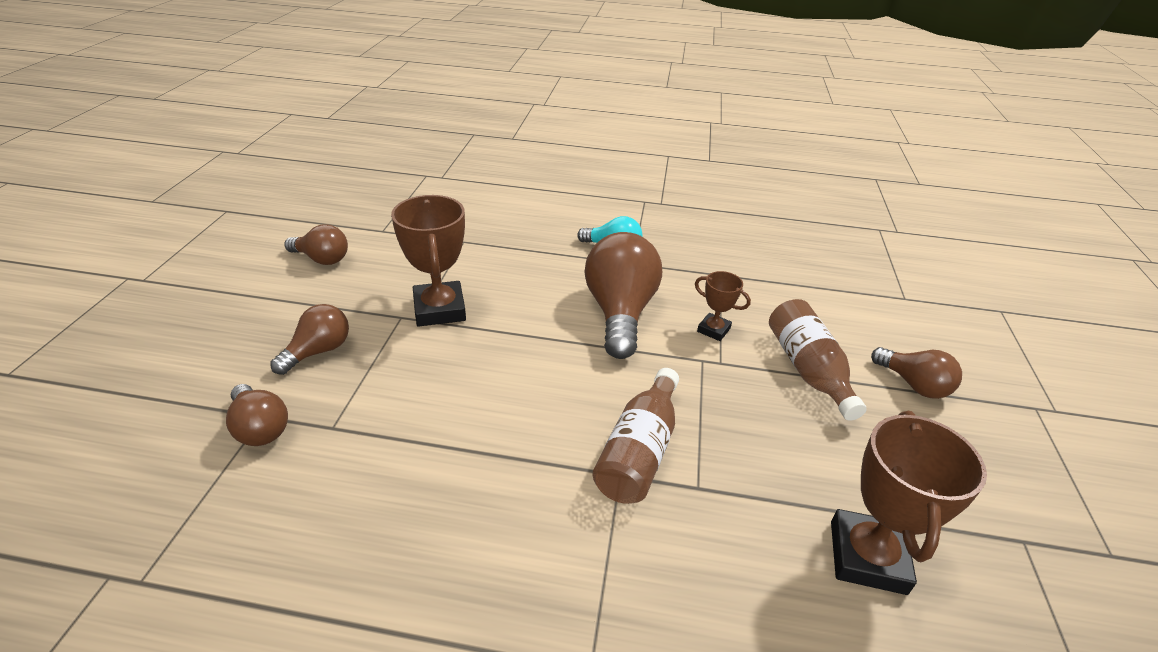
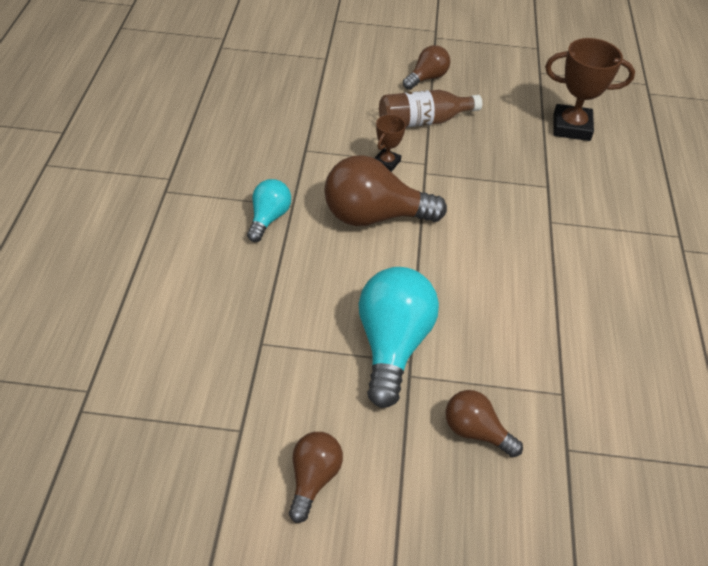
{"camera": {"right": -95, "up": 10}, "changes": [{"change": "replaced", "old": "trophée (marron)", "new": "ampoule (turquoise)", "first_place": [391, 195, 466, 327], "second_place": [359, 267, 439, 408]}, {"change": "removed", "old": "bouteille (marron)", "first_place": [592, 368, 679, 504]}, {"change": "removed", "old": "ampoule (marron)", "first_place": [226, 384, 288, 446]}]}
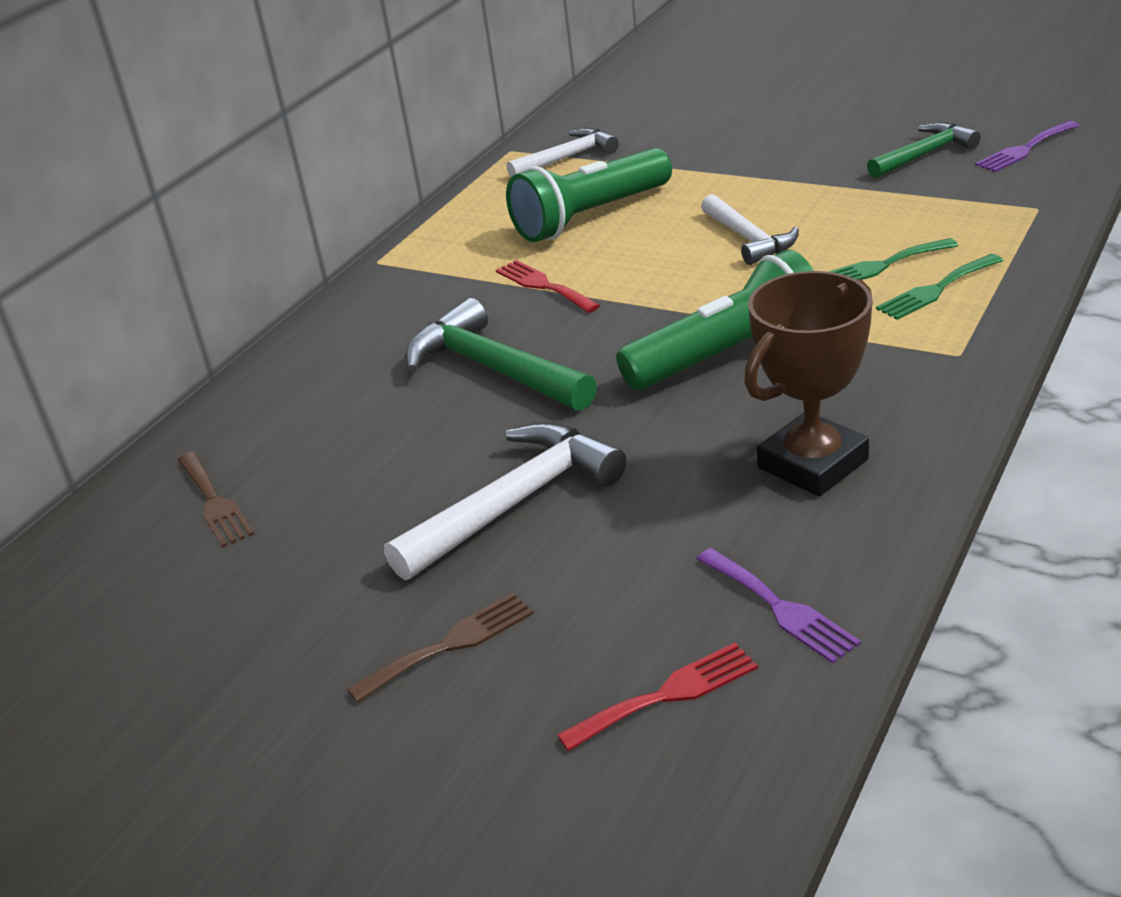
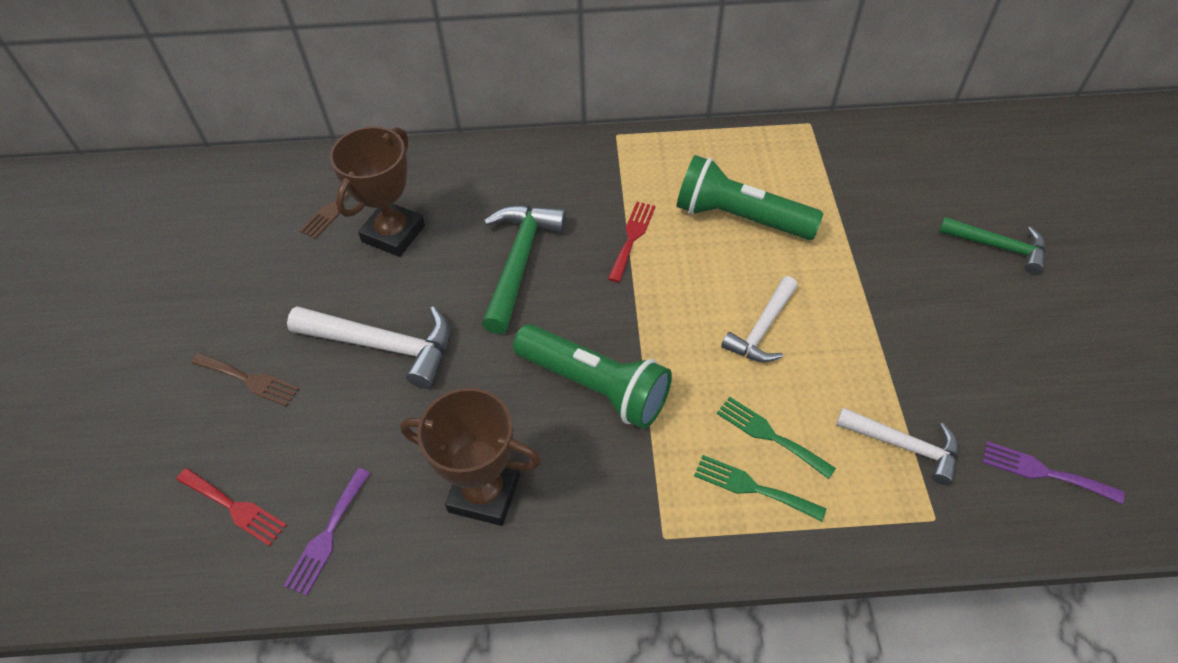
{"camera": {"right": 55, "up": 20}, "changes": [{"change": "moved", "old": "marteau (vert)", "first_place": [867, 122, 981, 178], "second_place": [939, 217, 1046, 274]}, {"change": "moved", "old": "marteau (blanc)", "first_place": [507, 128, 619, 177], "second_place": [836, 408, 958, 485]}, {"change": "added", "new": "trophée (marron)", "second_place": [330, 126, 425, 257]}]}
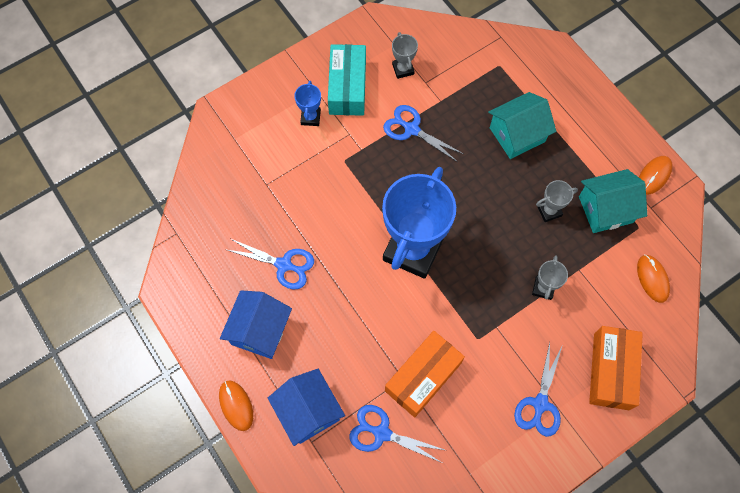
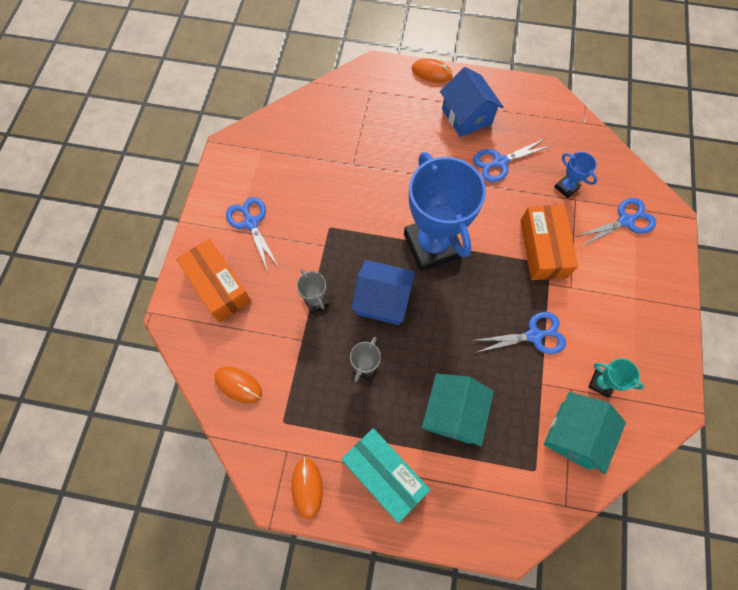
{"camera": {"right": 135, "up": 0}, "changes": [{"change": "recoloured", "old": "trophée (gris)", "new": "trophée (turquoise)", "first_place": [392, 32, 418, 79], "second_place": [588, 358, 644, 397]}, {"change": "moved", "old": "boîte (turquoise)", "first_place": [328, 44, 366, 116], "second_place": [341, 428, 430, 523]}, {"change": "moved", "old": "trophée (bleu)", "first_place": [294, 81, 321, 126], "second_place": [554, 152, 597, 198]}, {"change": "moved", "old": "maison (turquoise)", "first_place": [579, 169, 647, 233], "second_place": [544, 392, 626, 475]}, {"change": "moved", "old": "boîte (orange)", "first_place": [385, 331, 465, 417], "second_place": [520, 205, 578, 280]}, {"change": "moved", "old": "maison (bleu)", "first_place": [268, 369, 345, 446], "second_place": [351, 260, 415, 325]}, {"change": "moved", "old": "ciseaux (bleu)", "first_place": [349, 405, 445, 463], "second_place": [576, 198, 656, 247]}]}
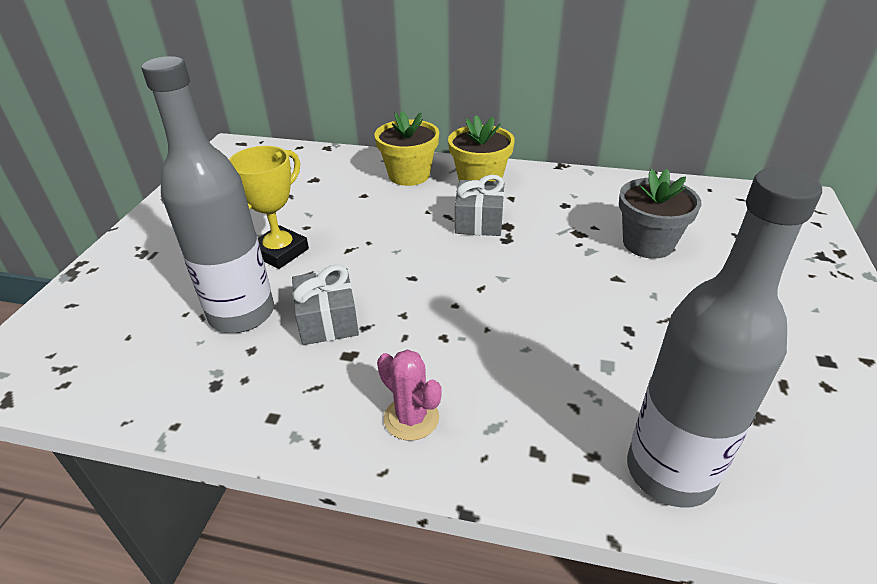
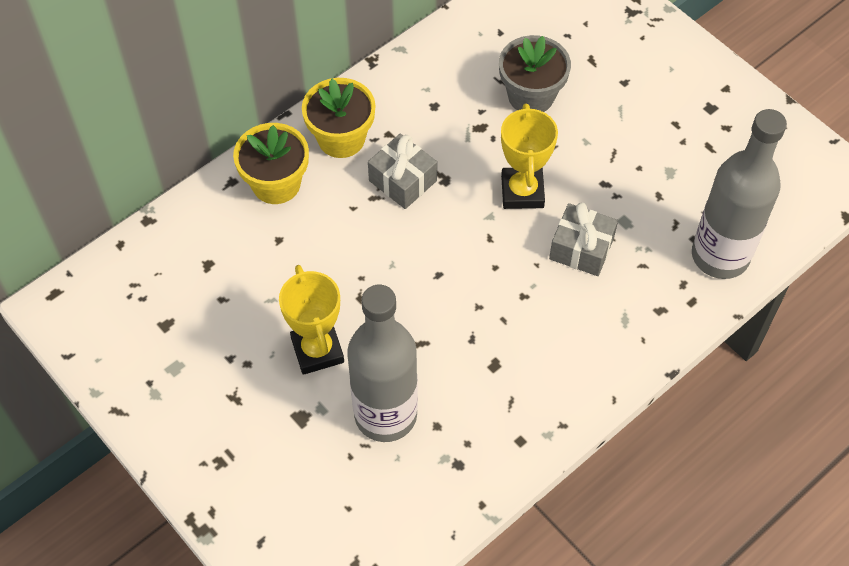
{"camera": {"right": -55, "up": 20}, "changes": [{"change": "moved", "old": "cadeau (gris)", "first_place": [292, 265, 359, 345], "second_place": [549, 202, 618, 276]}, {"change": "removed", "old": "cactus (rose)", "first_place": [377, 350, 442, 441]}, {"change": "added", "new": "trophée (jaune)", "second_place": [501, 103, 558, 209]}]}
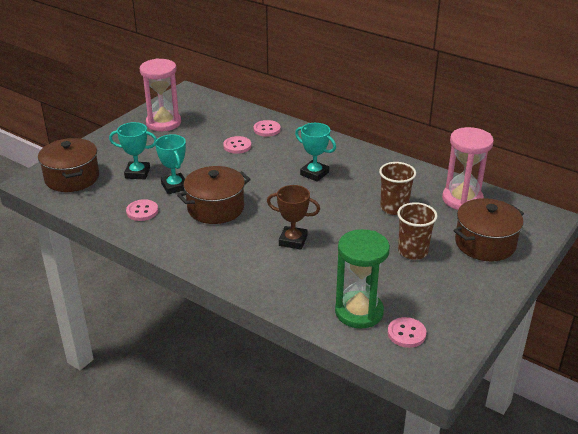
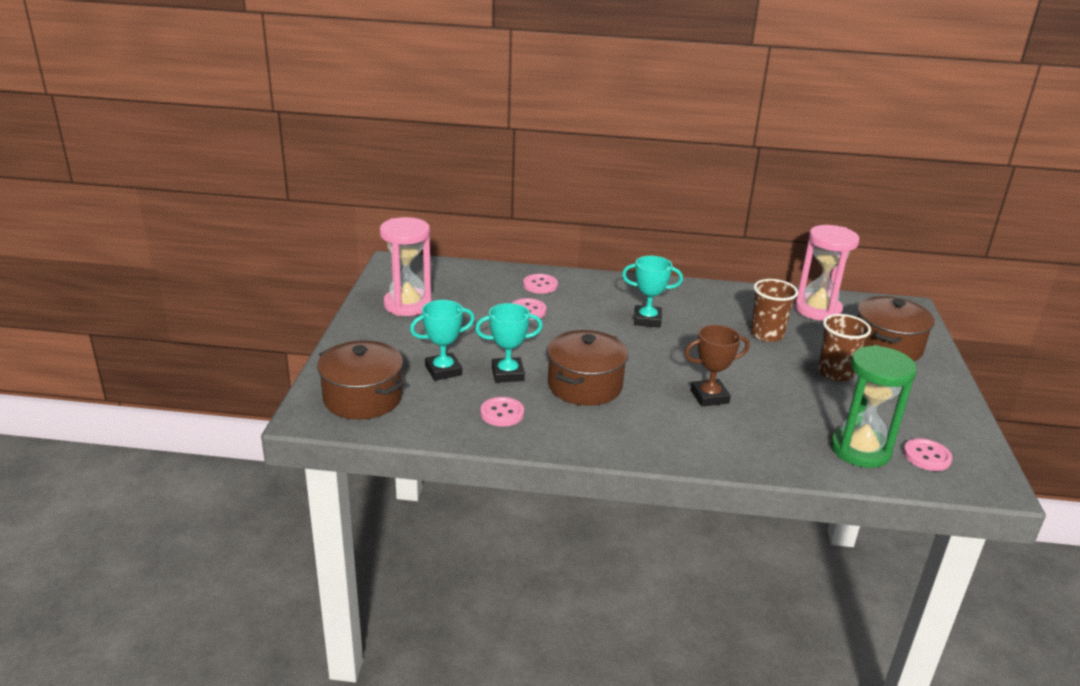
{"camera": {"right": -30, "up": -5}, "changes": [{"change": "turned", "old": "trophée (turquoise)", "first_place": [155, 134, 186, 194], "second_place": [475, 303, 543, 383], "degrees": -45}]}
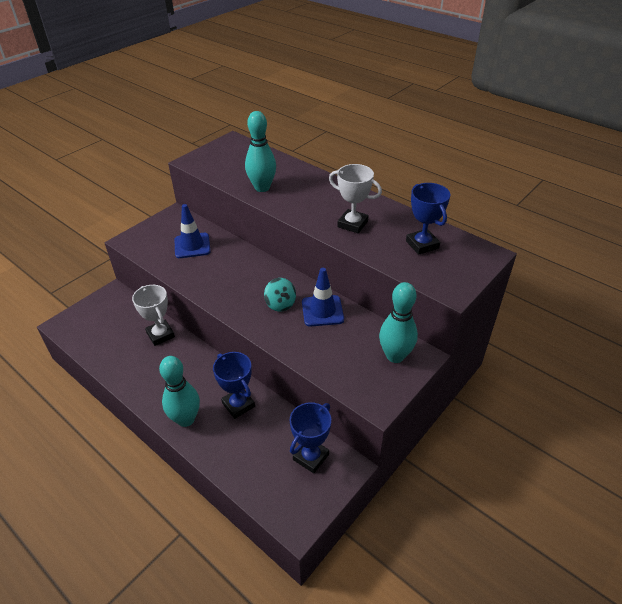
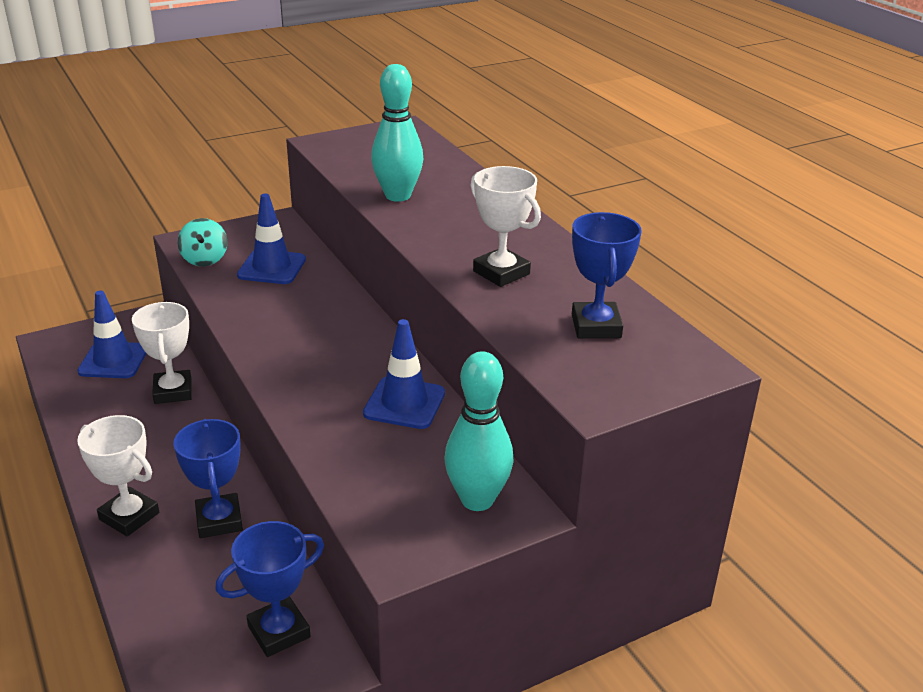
{"camera": {"right": 20, "up": -10}, "changes": [{"change": "moved", "old": "toupie (turquoise)", "first_place": [264, 278, 296, 312], "second_place": [177, 218, 227, 266]}, {"change": "replaced", "old": "quille (turquoise)", "new": "trophée (blanc)", "first_place": [159, 356, 200, 427], "second_place": [77, 415, 159, 536]}, {"change": "added", "new": "cône de chantier (bleu)", "second_place": [77, 291, 147, 378]}]}
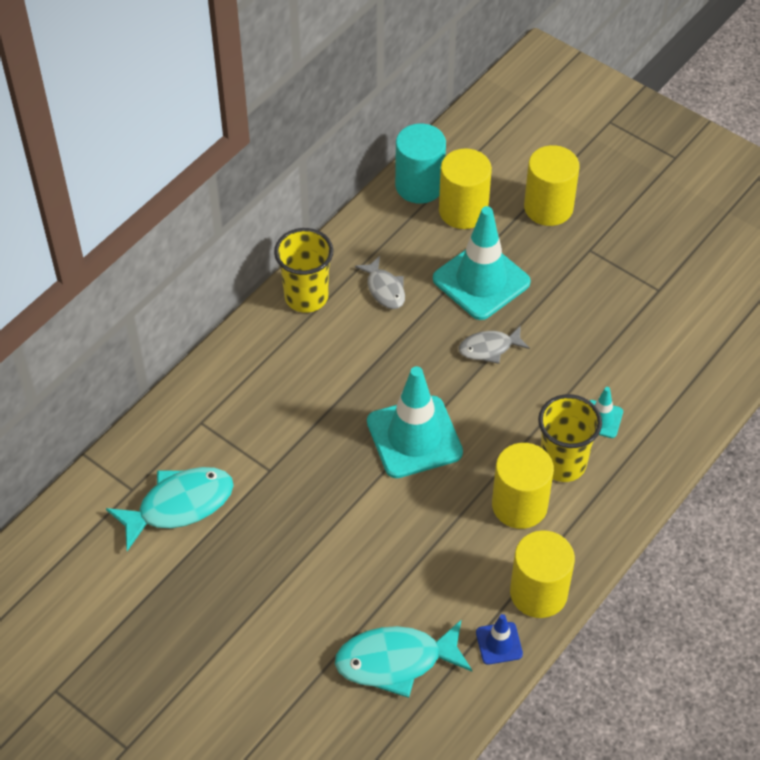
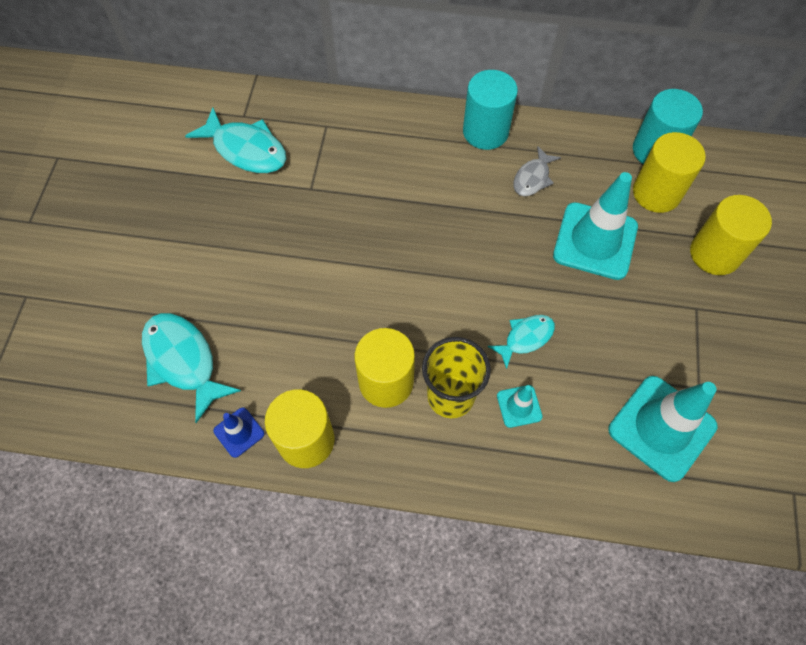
{"camera": {"right": 60, "up": 10}, "changes": [{"change": "replaced", "old": "gobelet (jaune)", "new": "cylindre (turquoise)", "first_place": [274, 228, 334, 313], "second_place": [463, 70, 518, 150]}, {"change": "removed", "old": "poisson (gris)", "first_place": [459, 325, 530, 364]}, {"change": "moved", "old": "cône de chantier (turquoise)", "first_place": [367, 366, 463, 478], "second_place": [608, 376, 718, 482]}, {"change": "added", "new": "poisson (turquoise)", "second_place": [488, 315, 555, 369]}]}
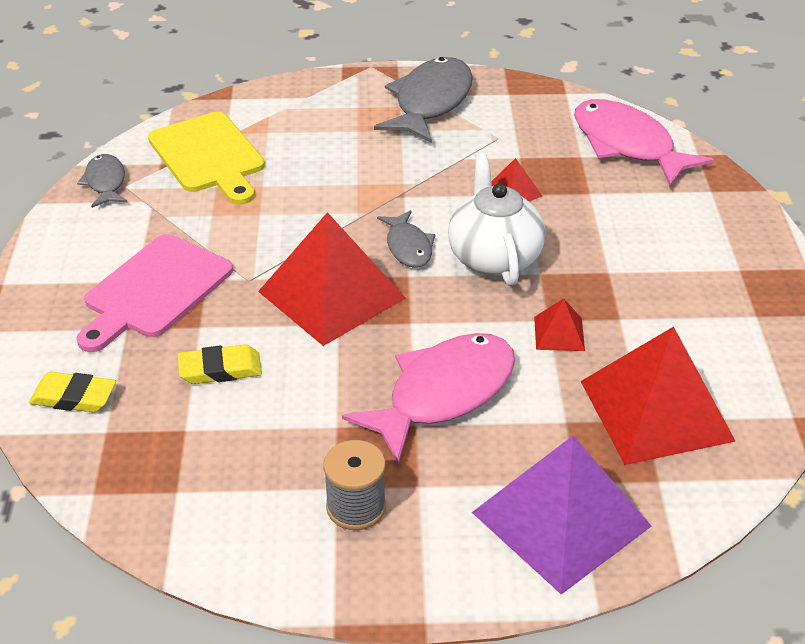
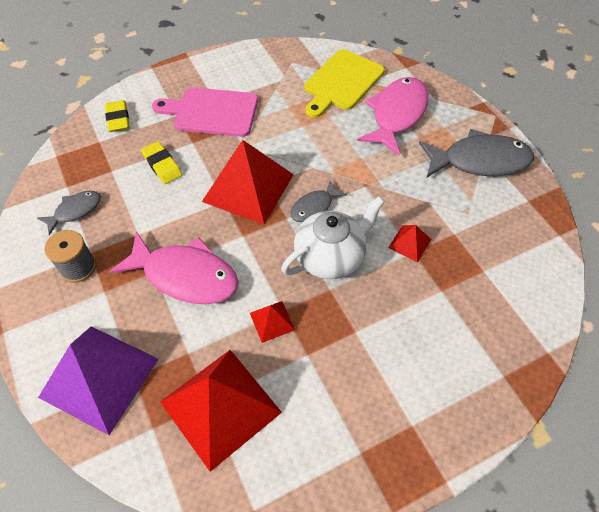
{"camera": {"right": 65, "up": 15}, "changes": [{"change": "moved", "old": "poisson (rose)", "first_place": [574, 99, 714, 186], "second_place": [357, 77, 429, 156]}, {"change": "moved", "old": "poisson (gris)", "first_place": [77, 154, 127, 208], "second_place": [37, 191, 101, 235]}]}
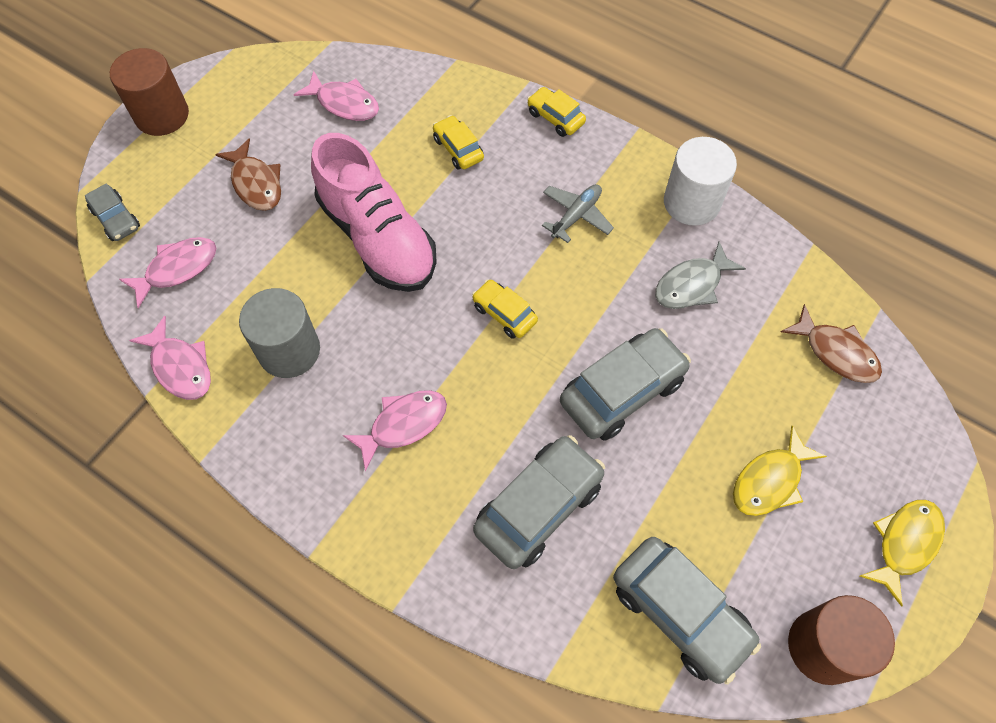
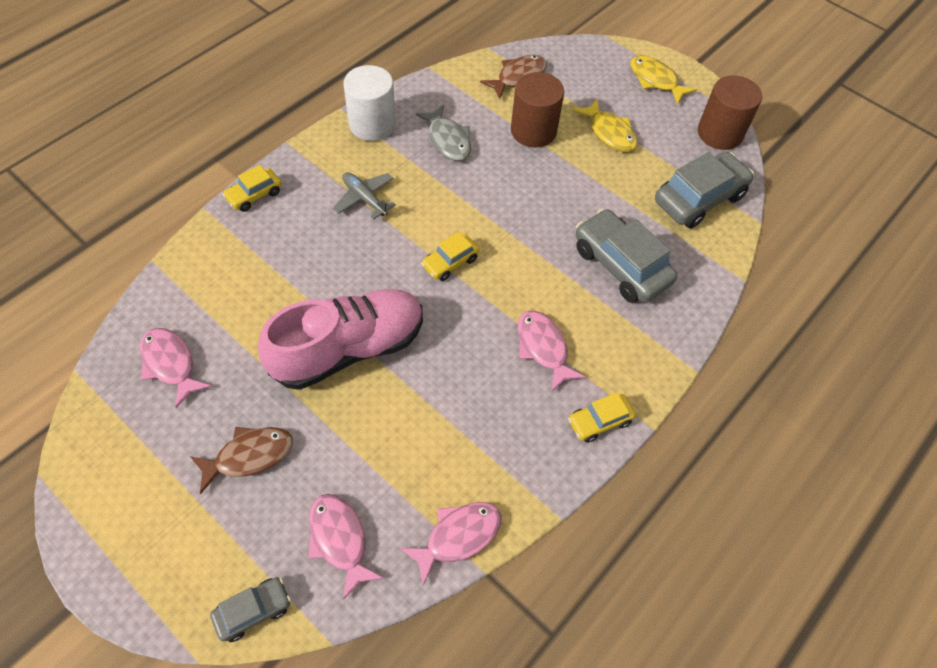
{"camera": {"right": -85, "up": -5}, "changes": [{"change": "moved", "old": "cylindre (marron)", "first_place": [110, 48, 189, 136], "second_place": [511, 72, 564, 147]}, {"change": "turned", "old": "poisson (rose)", "first_place": [294, 71, 379, 121], "second_place": [140, 328, 212, 408], "degrees": -75}, {"change": "moved", "old": "voiture (jaune)", "first_place": [433, 115, 484, 170], "second_place": [568, 392, 636, 443]}, {"change": "removed", "old": "cylindre (gris)", "first_place": [239, 288, 320, 378]}, {"change": "removed", "old": "voiture (gris)", "first_place": [560, 328, 691, 441]}]}
